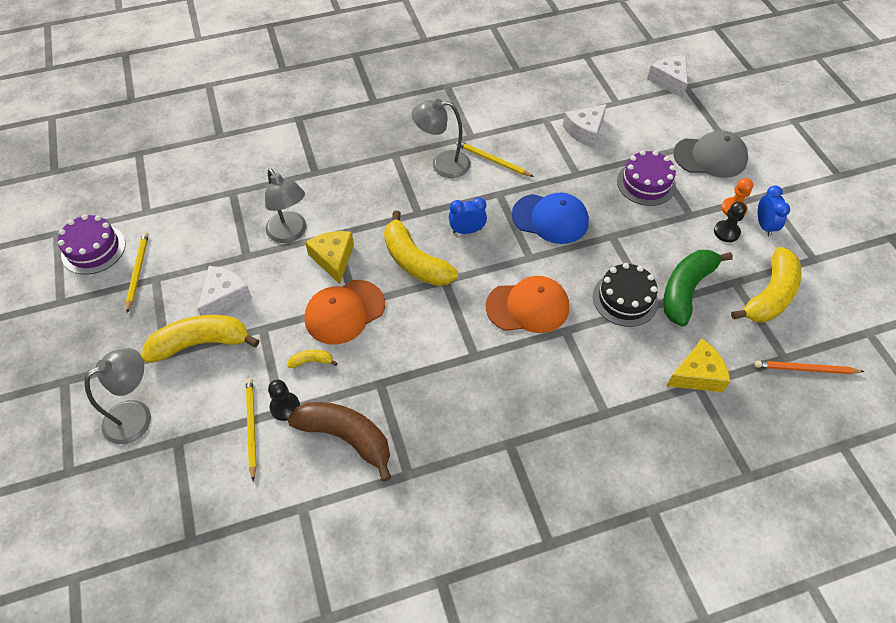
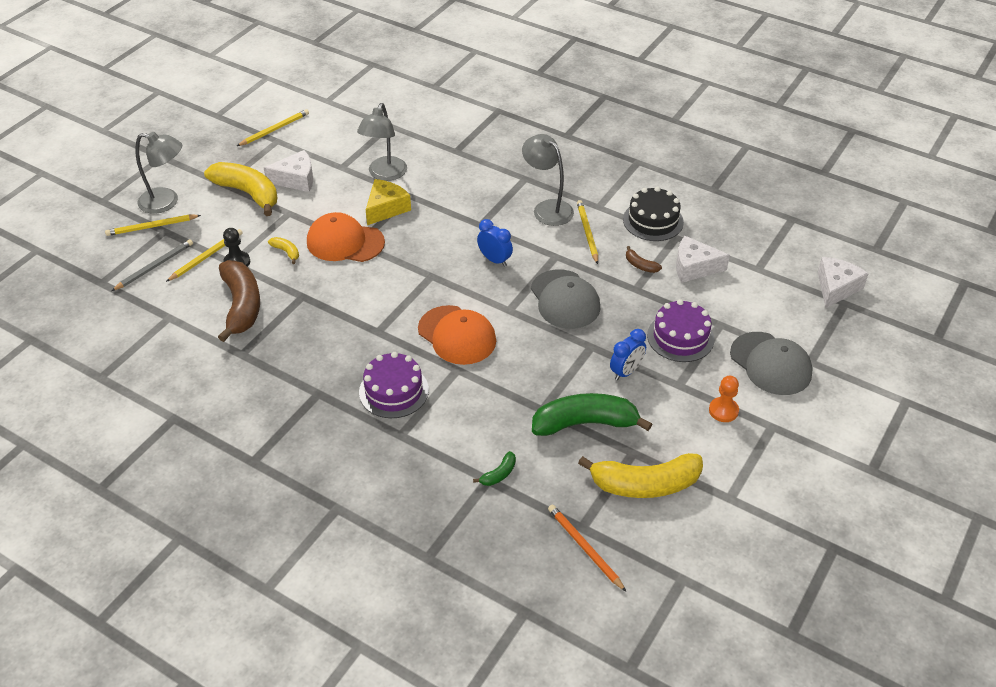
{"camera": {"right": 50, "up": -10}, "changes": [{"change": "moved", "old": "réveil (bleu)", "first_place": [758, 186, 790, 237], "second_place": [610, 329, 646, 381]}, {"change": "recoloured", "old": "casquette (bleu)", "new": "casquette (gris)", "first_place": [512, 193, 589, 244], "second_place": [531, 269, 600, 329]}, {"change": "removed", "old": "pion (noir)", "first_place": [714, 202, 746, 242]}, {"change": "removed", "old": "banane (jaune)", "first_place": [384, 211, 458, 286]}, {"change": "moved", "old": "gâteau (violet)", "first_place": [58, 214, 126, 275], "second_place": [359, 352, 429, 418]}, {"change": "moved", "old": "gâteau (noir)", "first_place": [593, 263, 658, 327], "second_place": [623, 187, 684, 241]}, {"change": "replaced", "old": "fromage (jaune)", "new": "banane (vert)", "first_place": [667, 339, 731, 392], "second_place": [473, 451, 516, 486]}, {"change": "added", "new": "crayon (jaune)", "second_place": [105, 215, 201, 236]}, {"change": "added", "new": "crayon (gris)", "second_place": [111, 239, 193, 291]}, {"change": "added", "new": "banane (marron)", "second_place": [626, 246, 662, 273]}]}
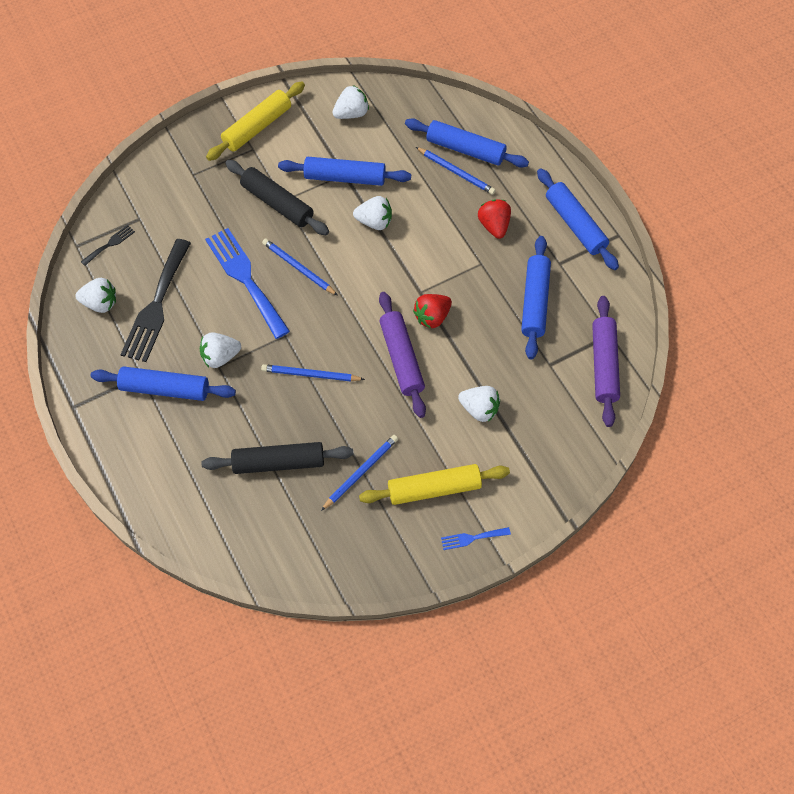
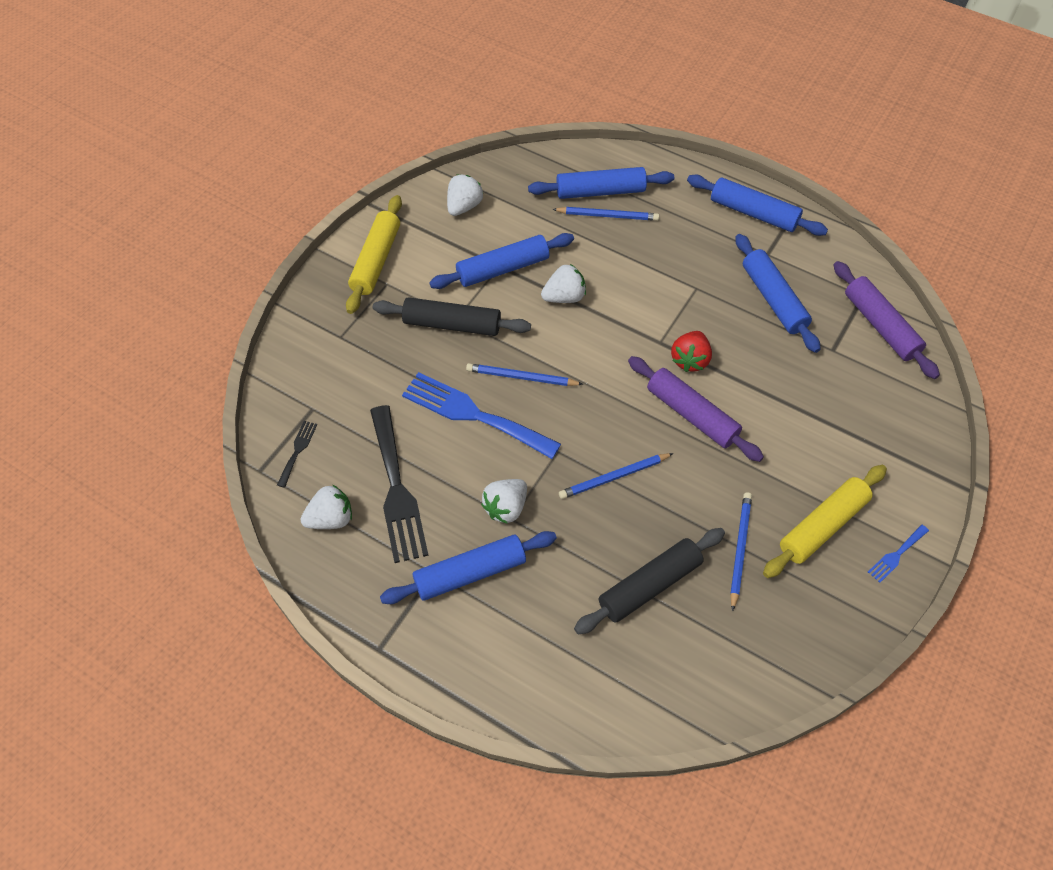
{"camera": {"right": -30, "up": -5}, "changes": [{"change": "removed", "old": "fraise (rouge)", "first_place": [478, 199, 511, 239]}, {"change": "removed", "old": "fraise (blanc)", "first_place": [458, 386, 500, 422]}]}
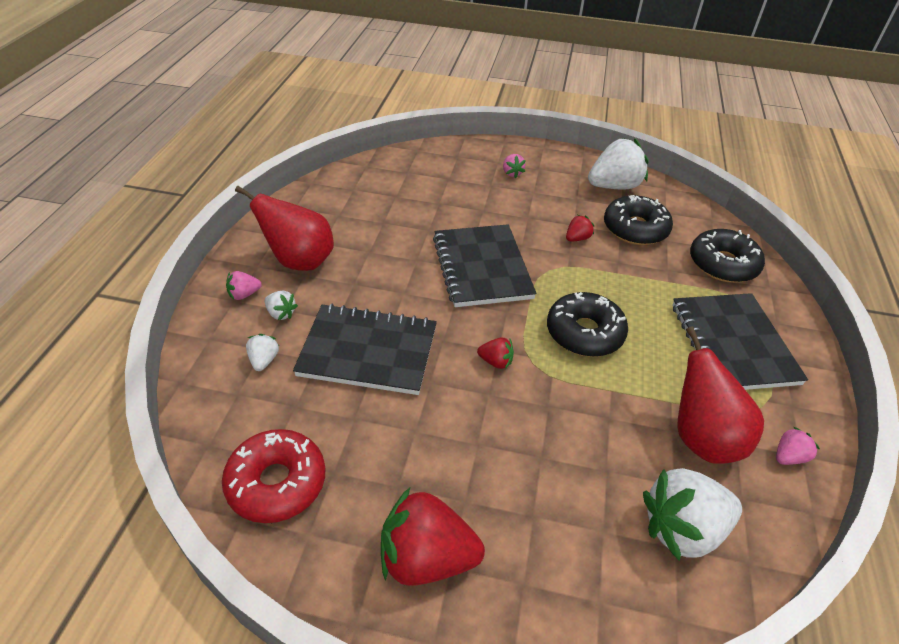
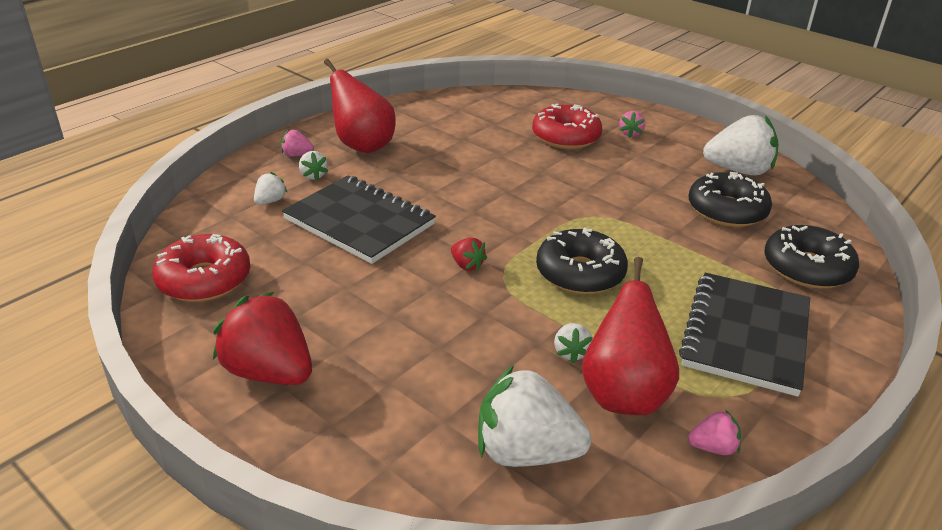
{"camera": {"right": 30, "up": -10}, "changes": [{"change": "removed", "old": "fraise (rouge)", "first_place": [566, 215, 594, 242]}, {"change": "removed", "old": "carnet (noir)", "first_place": [433, 224, 537, 307]}, {"change": "added", "new": "beignet (rouge)", "second_place": [532, 104, 602, 149]}, {"change": "added", "new": "fraise (blanc)", "second_place": [554, 323, 593, 363]}]}
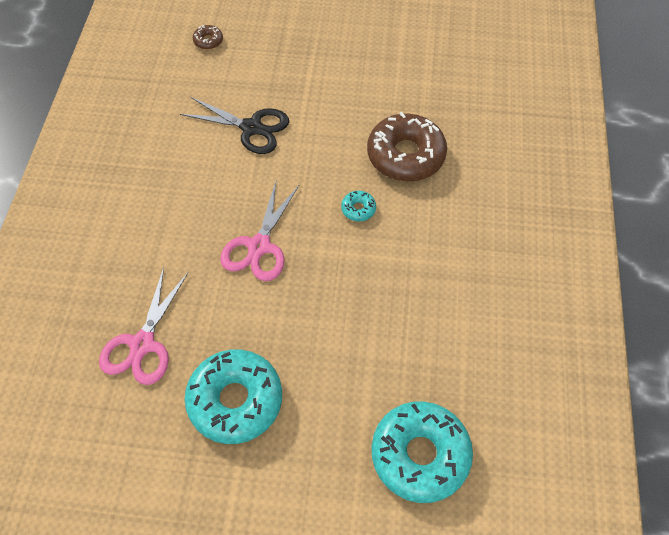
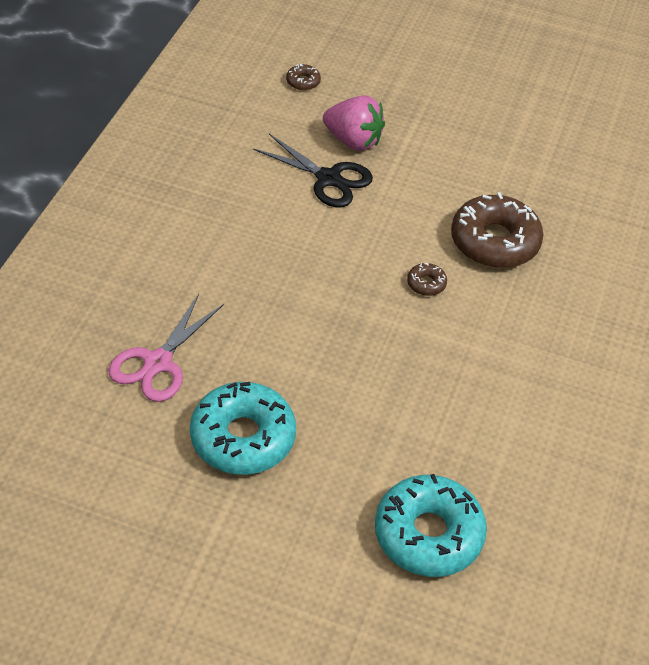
{"camera": {"right": 10, "up": -10}, "changes": [{"change": "removed", "old": "ciseaux (rose)", "first_place": [220, 182, 299, 281]}, {"change": "recoloured", "old": "beignet (turquoise)", "new": "beignet (marron)", "first_place": [341, 191, 376, 221], "second_place": [407, 263, 447, 296]}, {"change": "added", "new": "fraise (rose)", "second_place": [323, 95, 385, 151]}]}
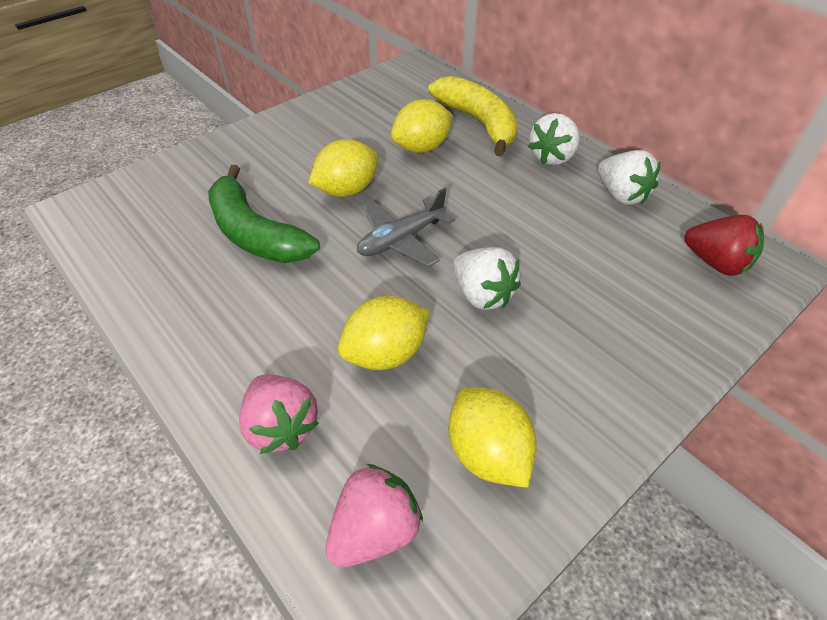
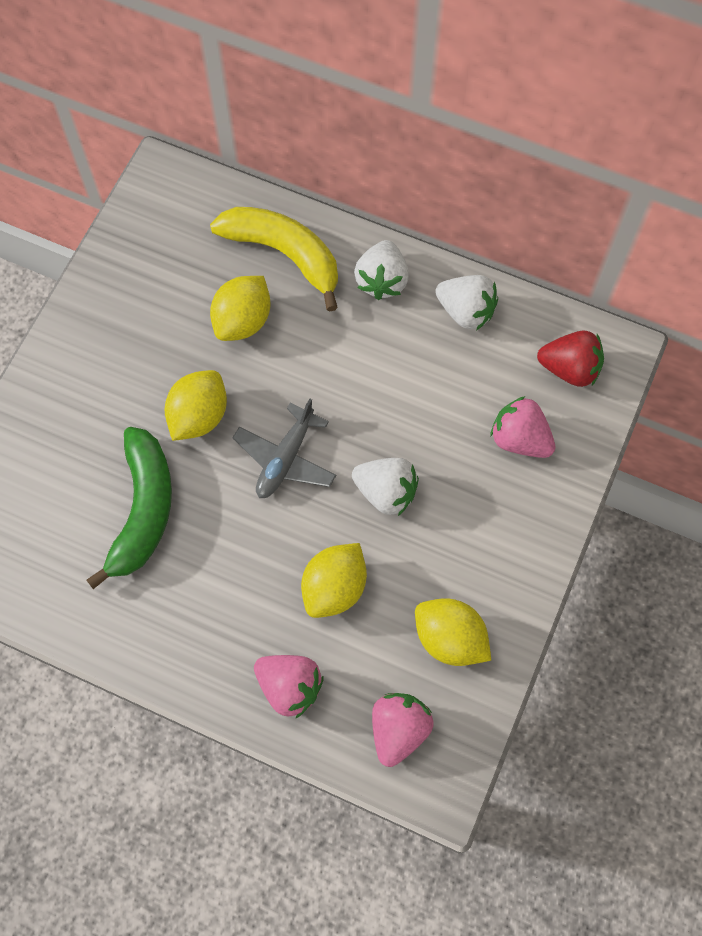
{"camera": {"right": -25, "up": 20}, "changes": [{"change": "turned", "old": "banane (vert)", "first_place": [208, 165, 320, 263], "second_place": [86, 427, 172, 589], "degrees": -105}, {"change": "added", "new": "fraise (rose)", "second_place": [490, 396, 555, 458]}]}
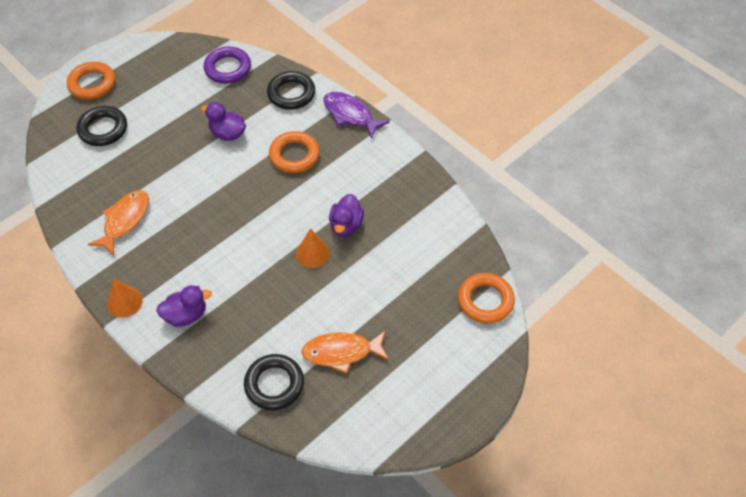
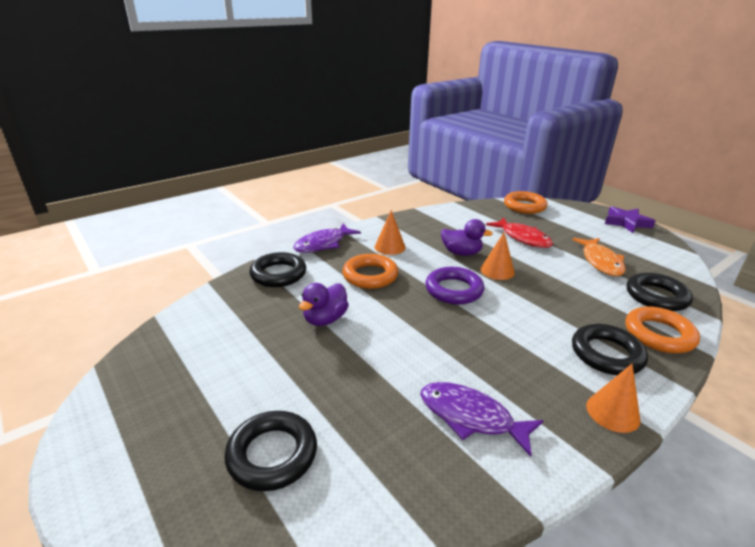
{"camera": {"right": -85, "up": -25}, "changes": [{"change": "moved", "old": "anneau (violet)", "first_place": [204, 46, 251, 84], "second_place": [426, 267, 484, 304]}, {"change": "moved", "old": "anneau (orange)", "first_place": [67, 62, 115, 100], "second_place": [625, 306, 700, 354]}, {"change": "recoloured", "old": "poisson (orange)", "new": "poisson (violet)", "first_place": [88, 190, 149, 255], "second_place": [420, 382, 544, 457]}, {"change": "replaced", "old": "canard (violet)", "new": "anneau (noir)", "first_place": [156, 285, 212, 327], "second_place": [572, 324, 648, 375]}, {"change": "added", "new": "étoile (violet)", "second_place": [605, 206, 655, 233]}, {"change": "added", "new": "cône (orange)", "second_place": [375, 210, 406, 255]}, {"change": "added", "new": "poisson (rouge)", "second_place": [486, 217, 553, 248]}]}
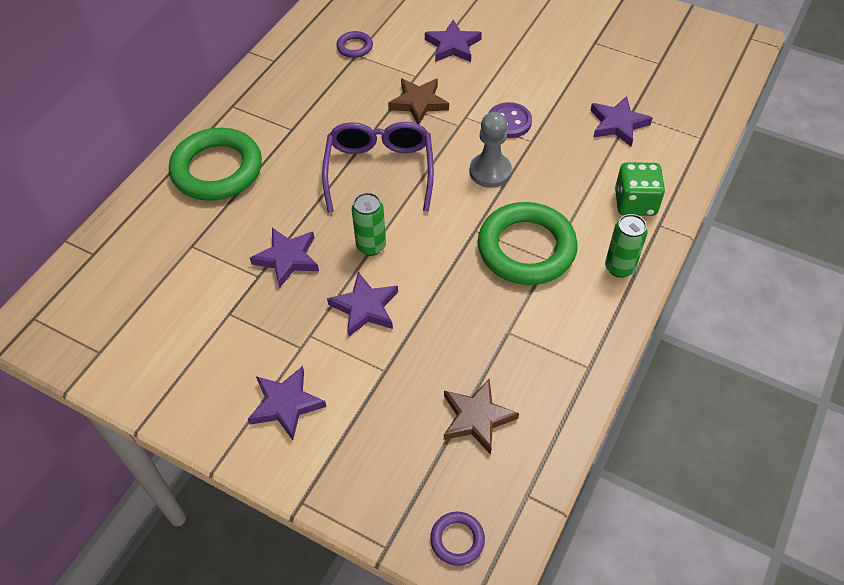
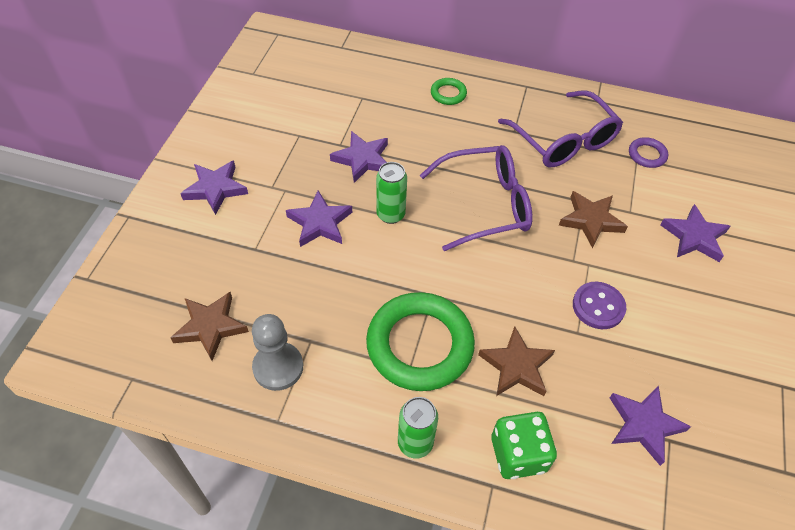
{"camera": {"right": 75, "up": 0}, "changes": [{"change": "moved", "old": "pion (gris)", "first_place": [469, 112, 512, 188], "second_place": [252, 314, 303, 391]}, {"change": "resized", "old": "anneau (vert)", "first_place": [169, 128, 262, 201], "second_place": [431, 78, 467, 105], "factor": 0.44}, {"change": "removed", "old": "anneau (violet)", "first_place": [430, 512, 485, 566]}, {"change": "added", "new": "lunettes (violet)", "second_place": [498, 90, 623, 167]}, {"change": "added", "new": "étoile (marron)", "second_place": [478, 326, 555, 396]}]}
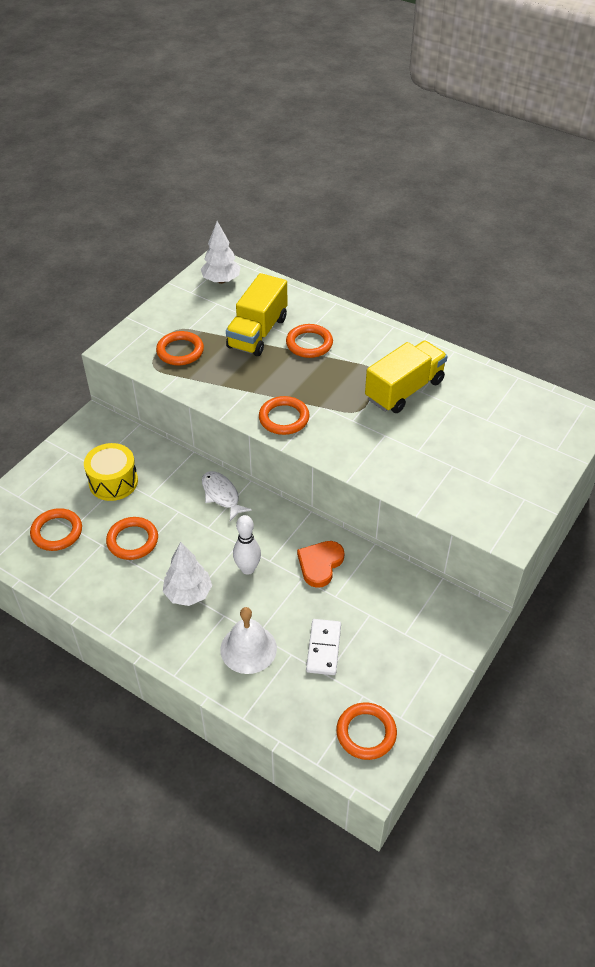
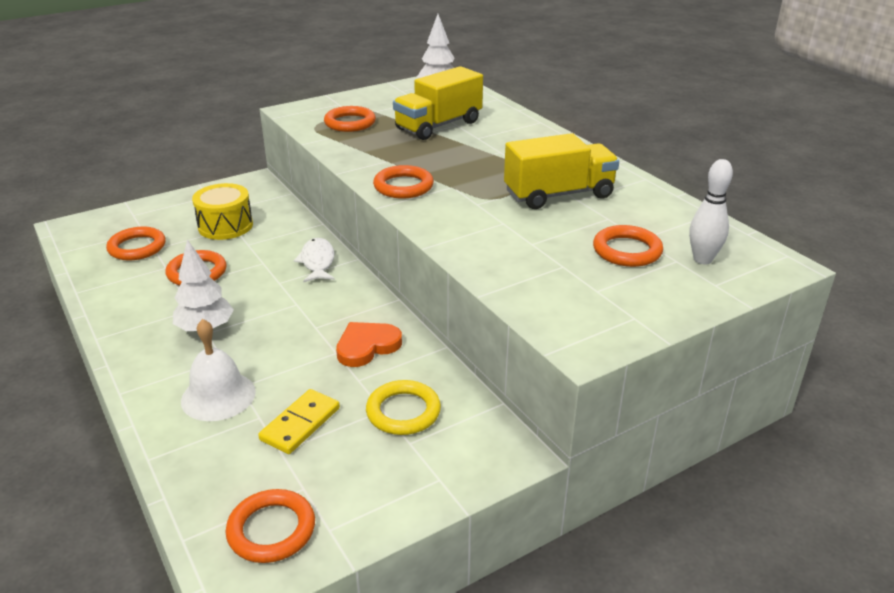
{"camera": {"right": 25, "up": -15}, "changes": [{"change": "moved", "old": "anneau (orange)", "first_place": [286, 324, 333, 358], "second_place": [593, 225, 663, 267]}, {"change": "moved", "old": "quille (blanc)", "first_place": [233, 515, 261, 575], "second_place": [689, 159, 733, 264]}, {"change": "recoloured", "old": "domino (blanc)", "new": "domino (jaune)", "first_place": [306, 619, 341, 675], "second_place": [258, 389, 340, 454]}, {"change": "added", "new": "anneau (jaune)", "second_place": [366, 380, 441, 435]}]}
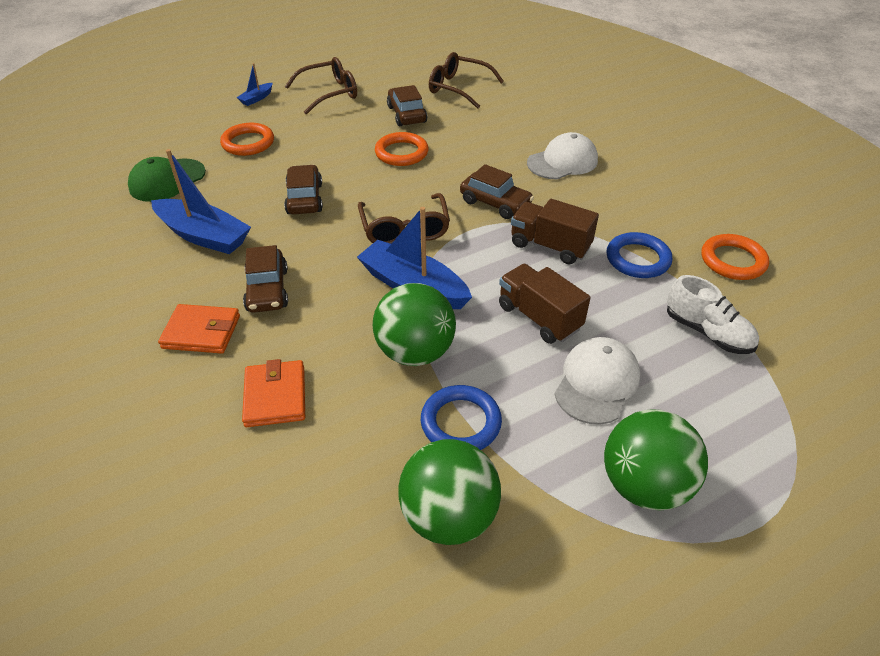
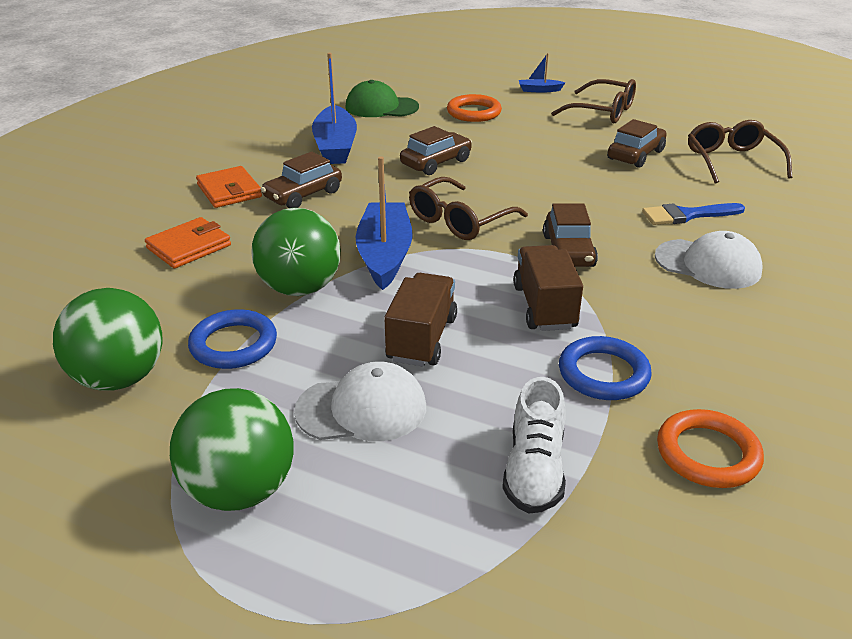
{"camera": {"right": 55, "up": -10}, "changes": [{"change": "removed", "old": "anneau (orange)", "first_place": [375, 132, 429, 166]}, {"change": "added", "new": "pinceau (bleu)", "second_place": [642, 203, 745, 225]}]}
